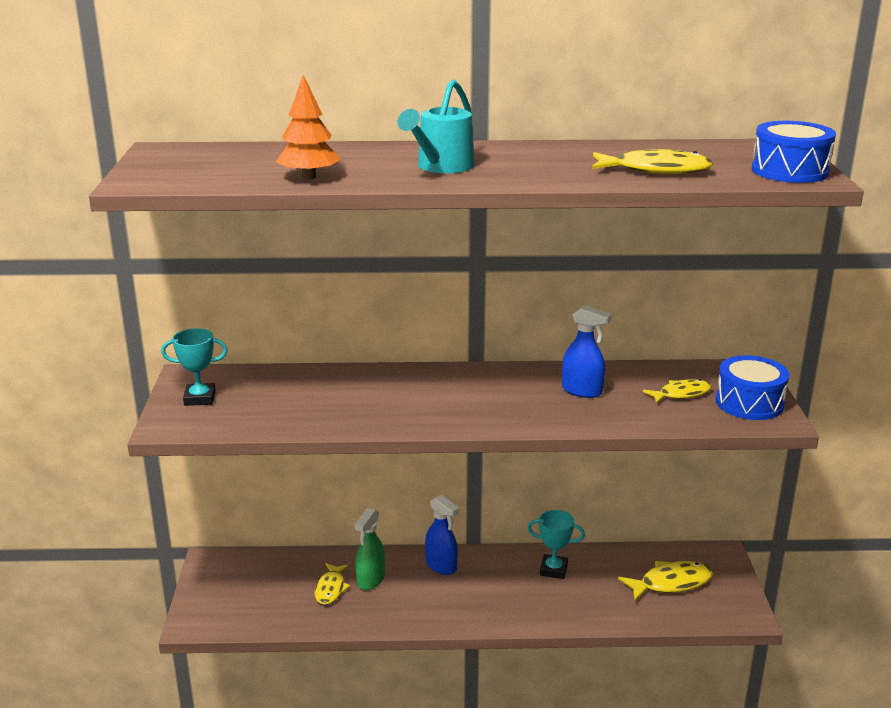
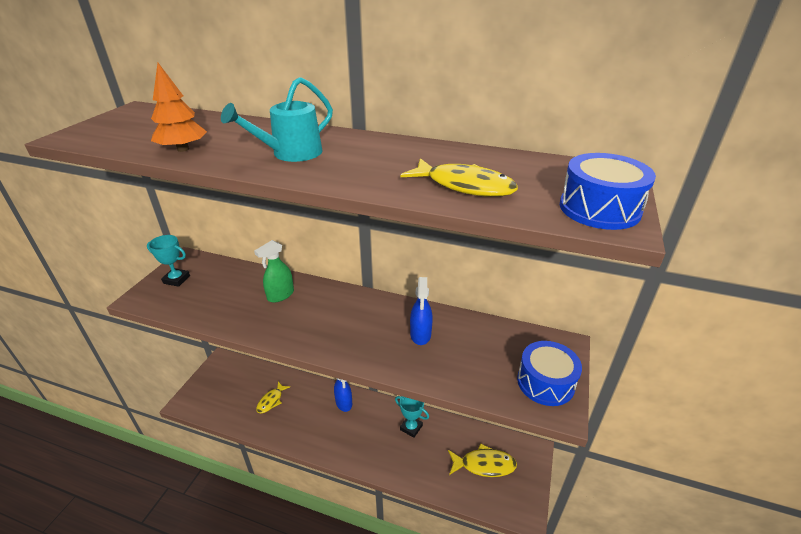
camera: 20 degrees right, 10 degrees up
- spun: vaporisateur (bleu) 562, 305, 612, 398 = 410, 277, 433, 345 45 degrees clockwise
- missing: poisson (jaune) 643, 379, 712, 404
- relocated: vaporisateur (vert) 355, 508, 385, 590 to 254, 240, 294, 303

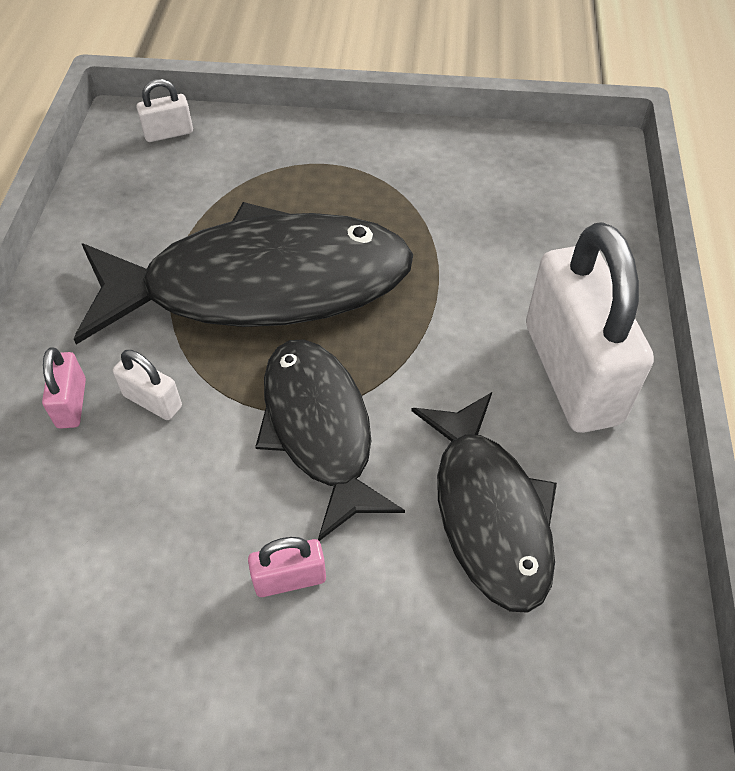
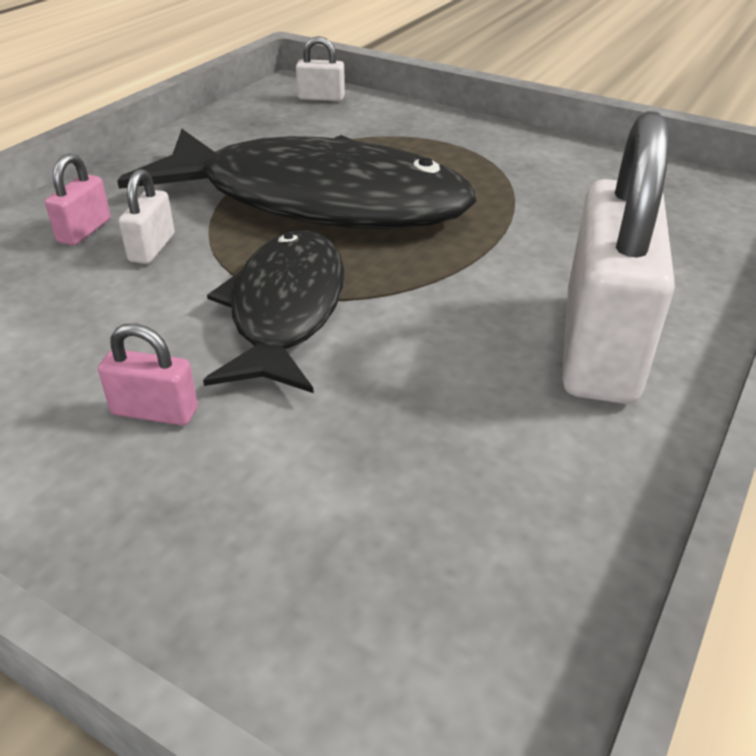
camera: 25 degrees right, 15 degrees down
- spun: cadenas (blanc) 113, 350, 182, 420 = 119, 169, 175, 264 45 degrees clockwise
- missing: poisson (noir) 411, 392, 557, 613

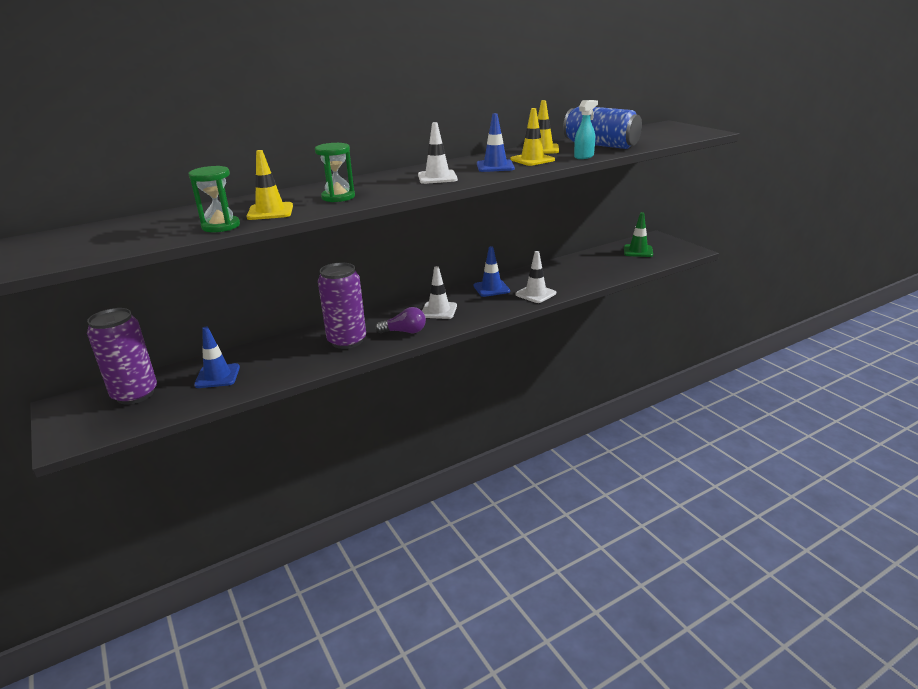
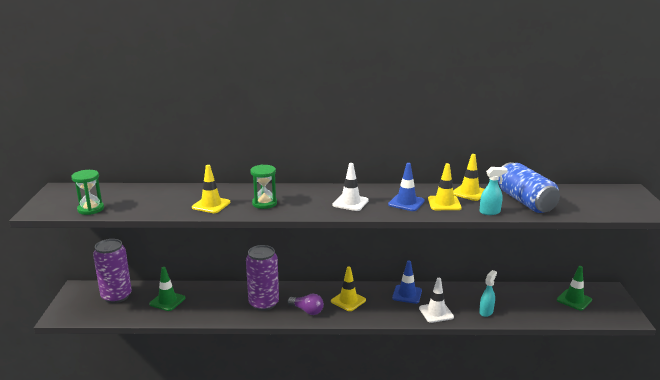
camera: 30 degrees right, 5 degrees down
- relocated: sablier (vert) 189, 166, 240, 232 to 71, 170, 104, 215
- colour: cône de chantier (blanc) 422, 266, 457, 319 to cône de chantier (jaune) 331, 266, 366, 311
- colour: cône de chantier (bleu) 194, 327, 240, 388 to cône de chantier (vert) 149, 267, 185, 311
- appeared: vaporisateur (turquoise) 479, 270, 497, 317

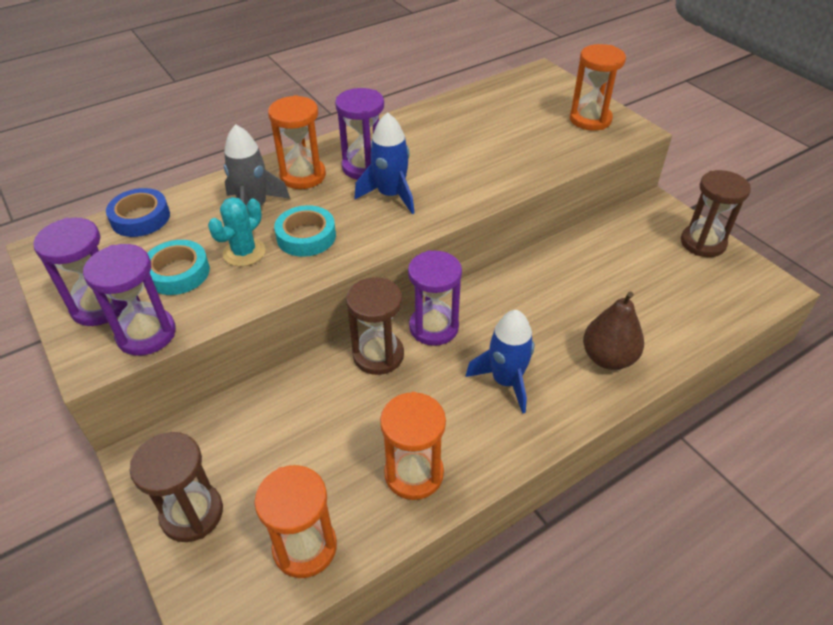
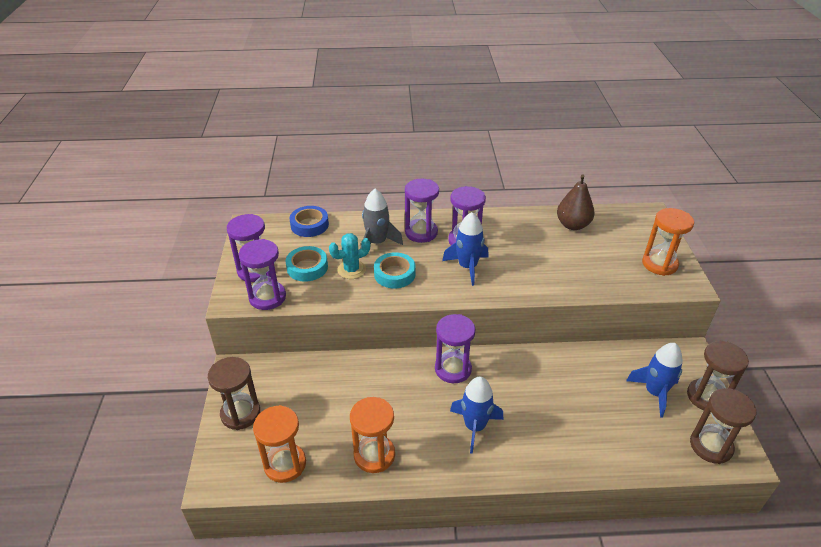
camera: 30 degrees right, 5 degrees down
- colour: sablier (orange) 268, 95, 326, 189 to sablier (violet) 405, 179, 439, 243
- relocated: sablier (marron) 346, 277, 404, 375 to 690, 388, 756, 464
- relocated: poire (marron) 583, 291, 644, 370 to 557, 175, 595, 230
- appeared: fusée (bleu) 626, 343, 683, 418

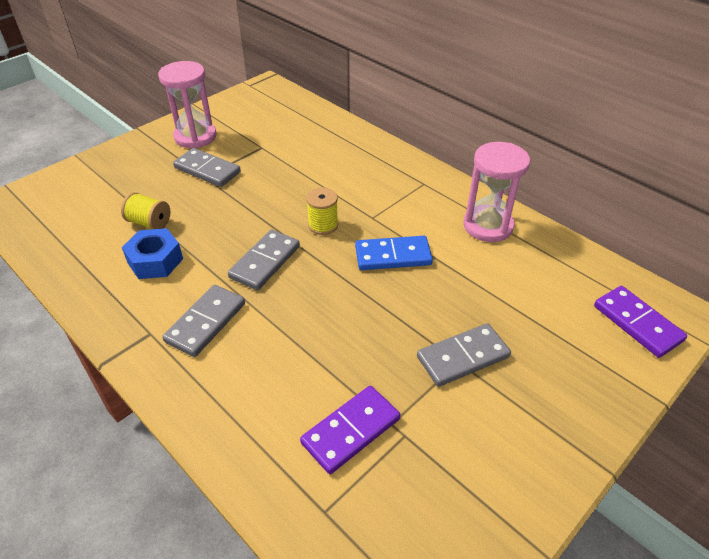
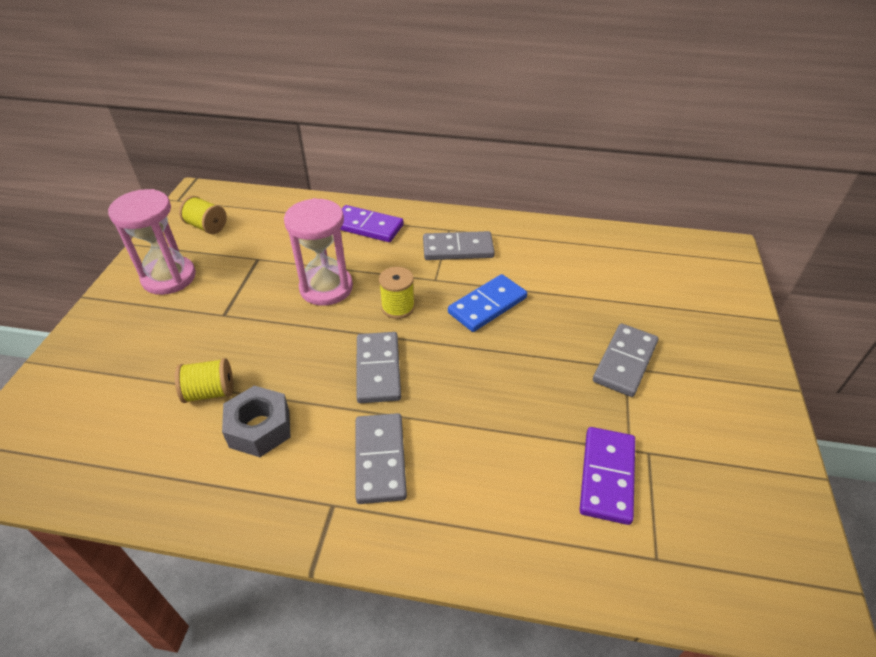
camera: 35 degrees left, 0 degrees up
- relocated: sablier (rose) 463, 142, 530, 242 to 284, 198, 353, 306
- relocated: domino (gris) 173, 148, 241, 187 to 423, 231, 495, 260
- colour: écrou (bleu) 122, 228, 183, 279 to écrou (gris) 222, 386, 291, 457
- relocated: domino (violet) 594, 286, 687, 358 to 340, 205, 404, 242
- appeared: bobine (jaune) 179, 196, 227, 234

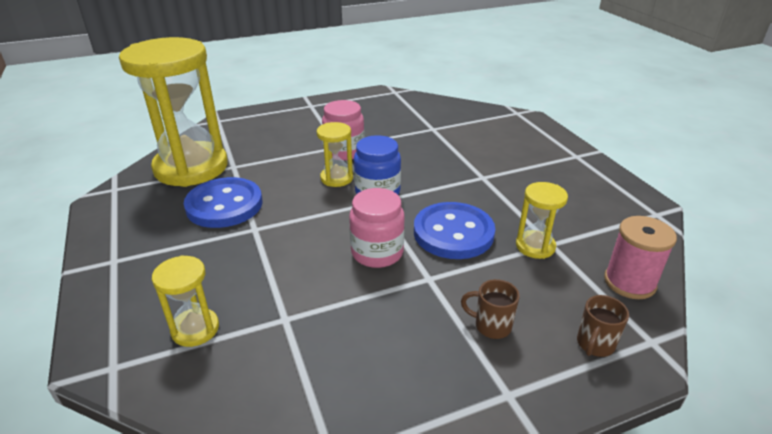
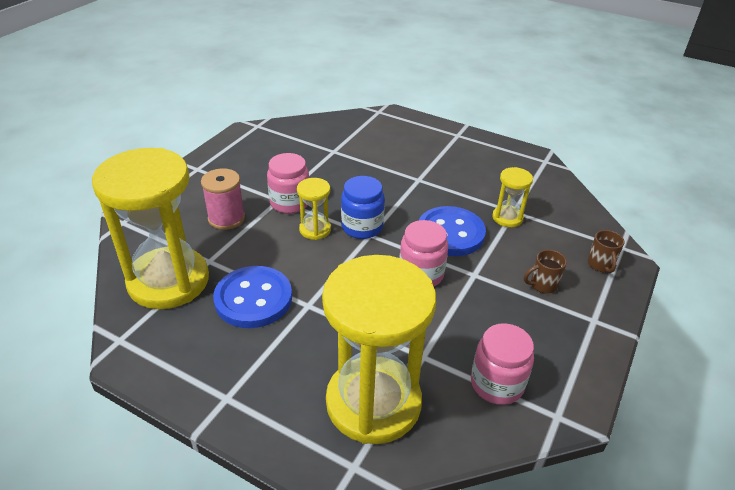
camera: 40 degrees left, 5 degrees up
- relocated: bobine (rose) 604, 216, 677, 299 to 201, 168, 245, 230
- size: sablier (jaune) 152, 256, 219, 347 = 322, 255, 436, 444 x2.26
- appeared: bocal (rose) 471, 323, 534, 405

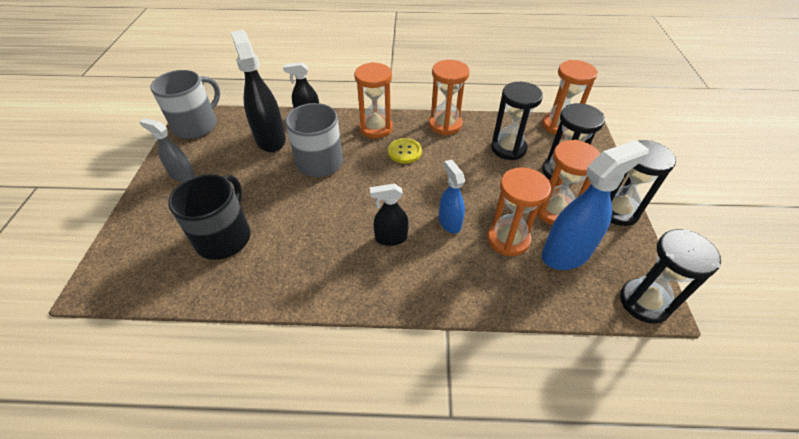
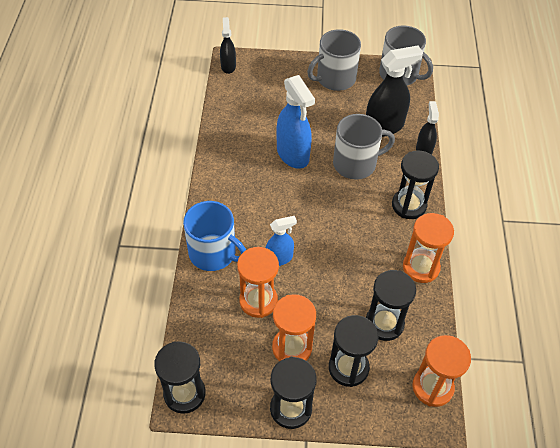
camera: 90 degrees right, 5 degrees up
- colour: sablier (orange) 354, 62, 393, 139 to sablier (noir) 392, 151, 439, 219
- exchanged: vaporisateur (gris) 139, 118, 195, 182 to tasse (gris) 307, 29, 361, 91
- missing: bouton (jaune) 388, 138, 422, 164
- relocated: vaporisateur (bleu) 542, 140, 649, 270 to 276, 75, 315, 169
- missing: tasse (noir) 168, 174, 251, 260
- relocated: vaporisateur (noir) 370, 183, 409, 246 to 220, 17, 236, 74
- appeared: tasse (bleu) 183, 201, 246, 271

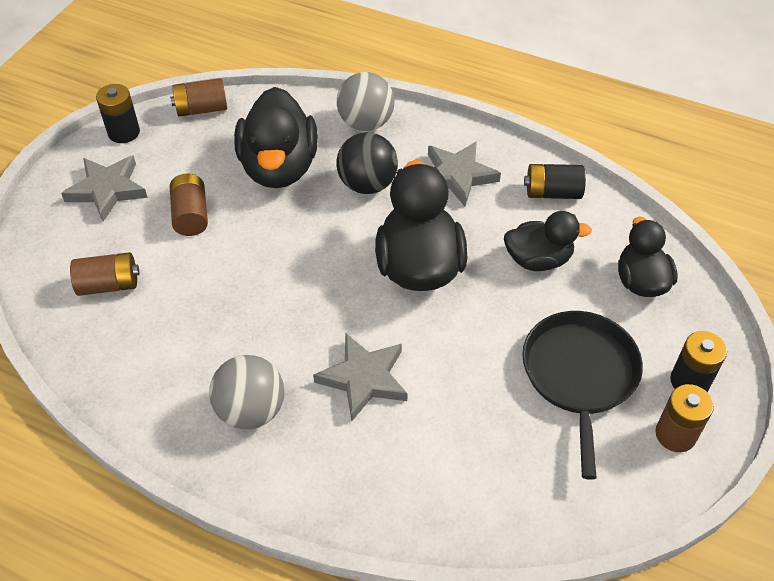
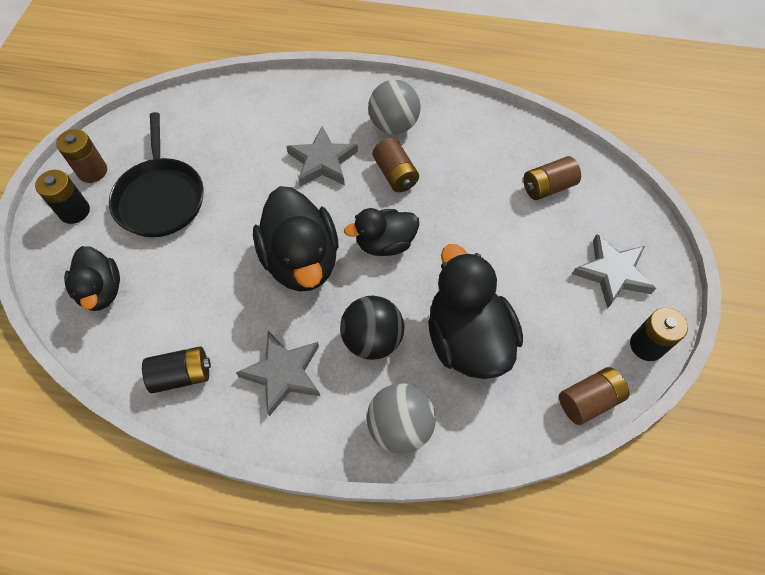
camera: 165 degrees right, 10 degrees up
- relocated: pile (marron) 170, 173, 208, 236 to 373, 138, 419, 192
- relocated: canard (noir) 504, 211, 592, 271 to 344, 208, 419, 256

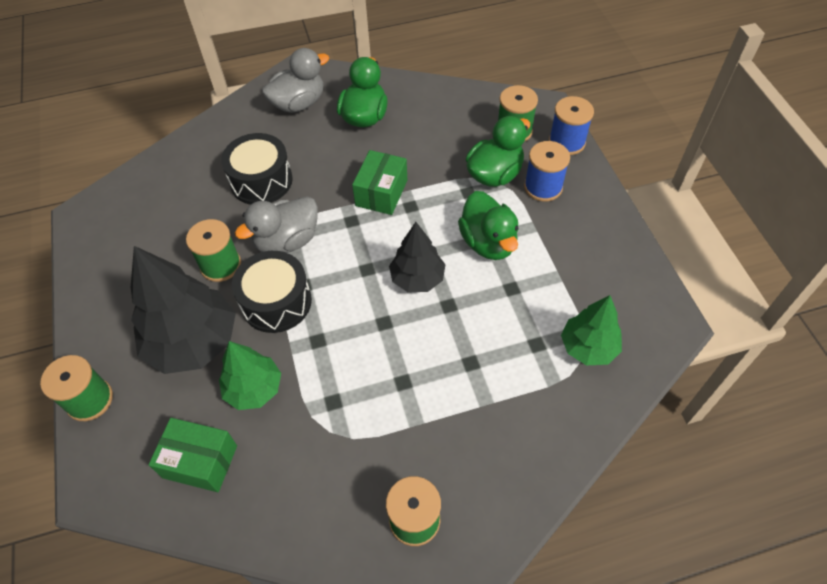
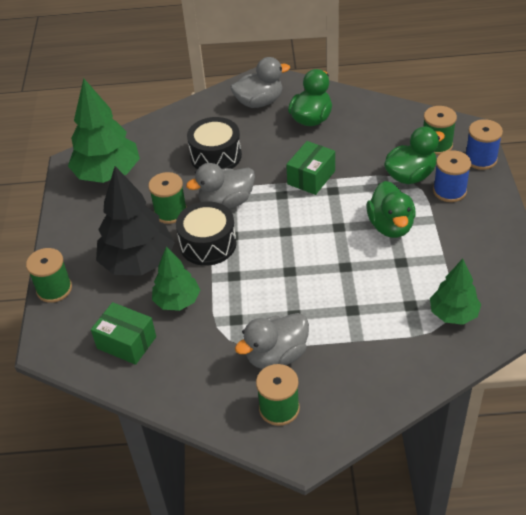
camera: 15 degrees right, 10 degrees down
- missing: arbre (noir) 389, 222, 446, 292
- appeared: arbre (vert) 68, 78, 140, 183
- appeared: canard (gris) 235, 313, 309, 369

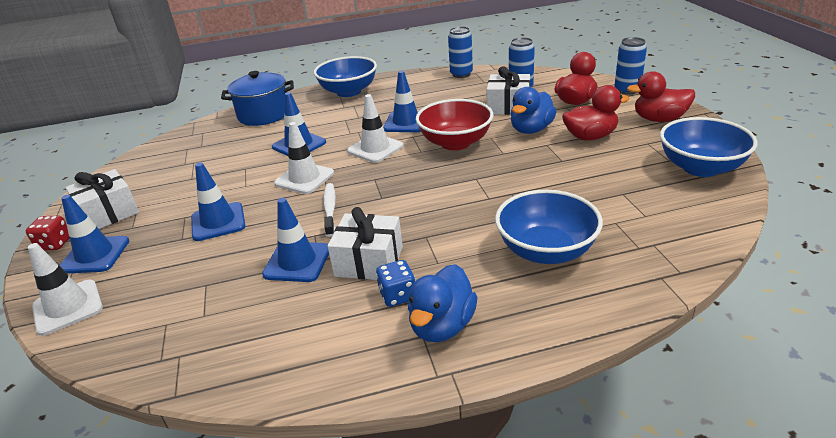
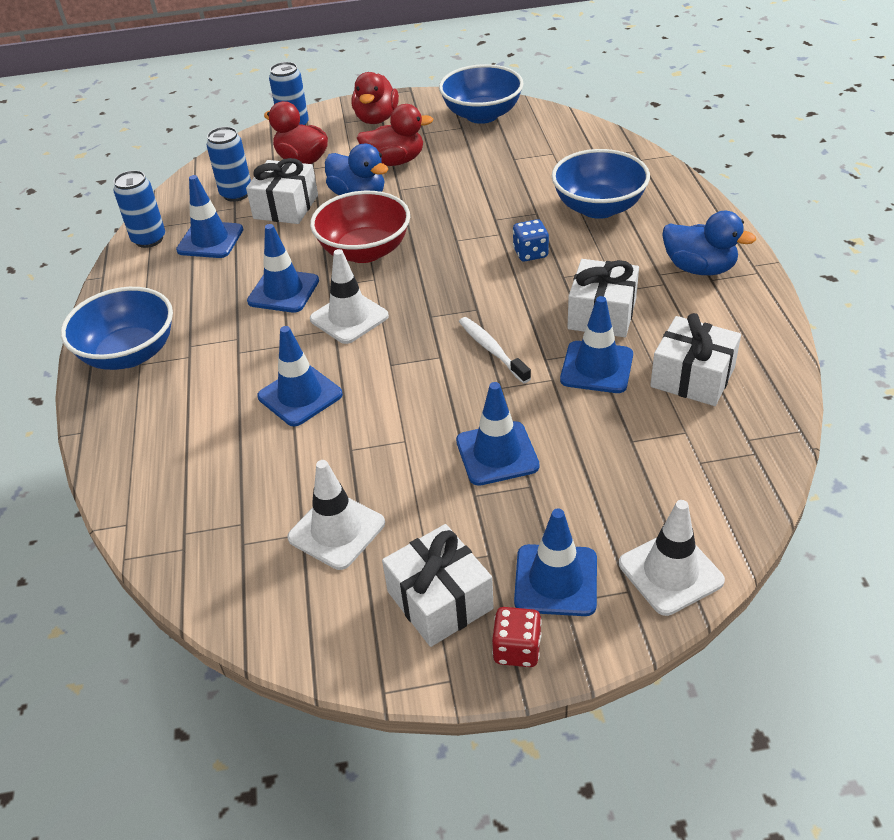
camera: 85 degrees left, 10 degrees up
- missing: marmite (bleu) 221, 71, 294, 126
- spun: canard (rouge) 562, 85, 629, 140 = 357, 104, 434, 166 90 degrees clockwise
- relocated: cône de chantier (blanc) 274, 122, 334, 194 to 287, 460, 385, 570
- spun: brosse à dents (blanc) 323, 183, 336, 237 = 459, 317, 531, 383 60 degrees clockwise
- relocated: dé (bleu) 376, 260, 415, 307 to 513, 219, 549, 262
- appeared: cône de chantier (bleu) 176, 175, 243, 258
- appeared: cadeau (blanc) 650, 313, 741, 406

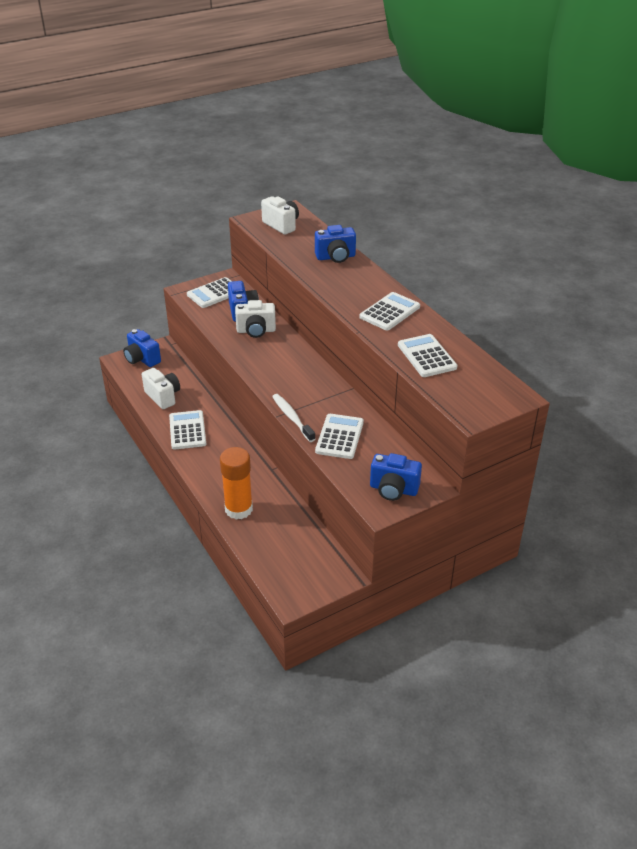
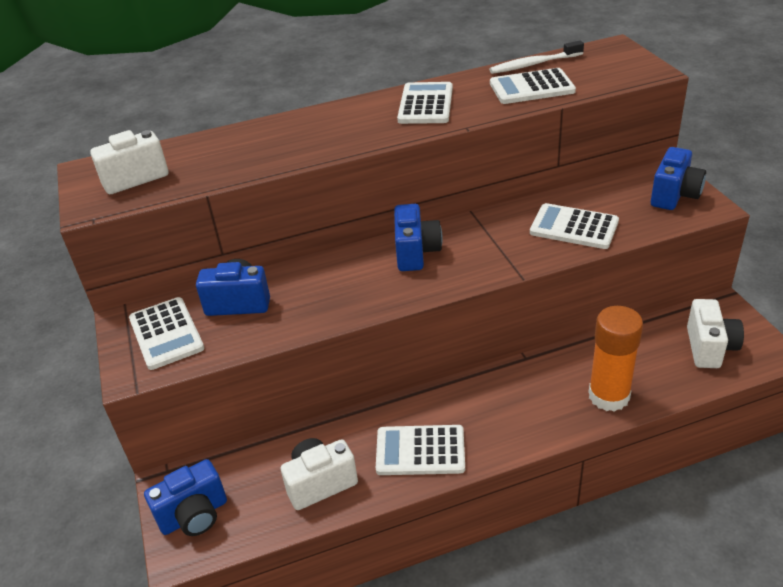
camera: 75 degrees left, 0 degrees up
- relocated: appareil photo (bleu) 315, 225, 356, 263 to 394, 204, 443, 271
- spun: calculatrice (blanc) 359, 292, 420, 331 = 397, 82, 453, 124 45 degrees clockwise
- relocated: appareil photo (blanc) 235, 300, 276, 338 to 687, 299, 744, 368
- relocated: brosse à dents (blanc) 272, 394, 315, 442 to 489, 41, 584, 74

